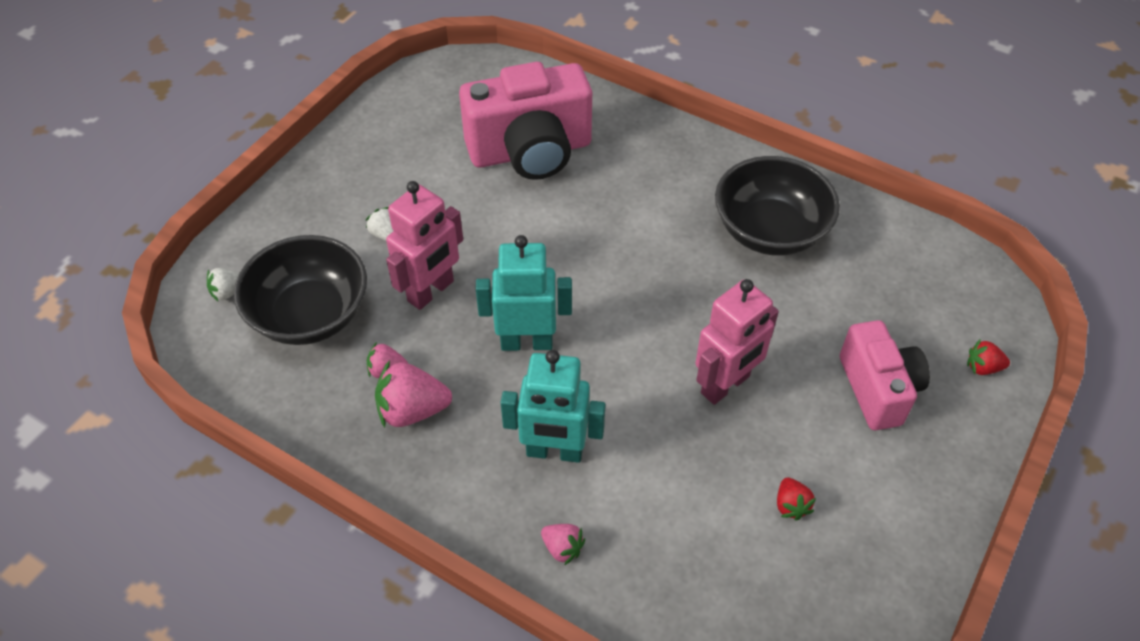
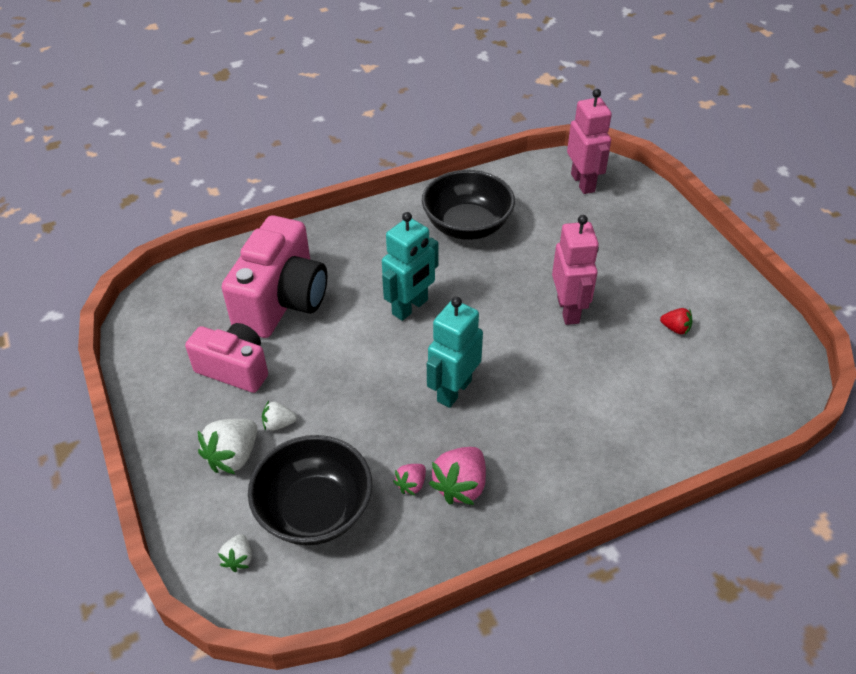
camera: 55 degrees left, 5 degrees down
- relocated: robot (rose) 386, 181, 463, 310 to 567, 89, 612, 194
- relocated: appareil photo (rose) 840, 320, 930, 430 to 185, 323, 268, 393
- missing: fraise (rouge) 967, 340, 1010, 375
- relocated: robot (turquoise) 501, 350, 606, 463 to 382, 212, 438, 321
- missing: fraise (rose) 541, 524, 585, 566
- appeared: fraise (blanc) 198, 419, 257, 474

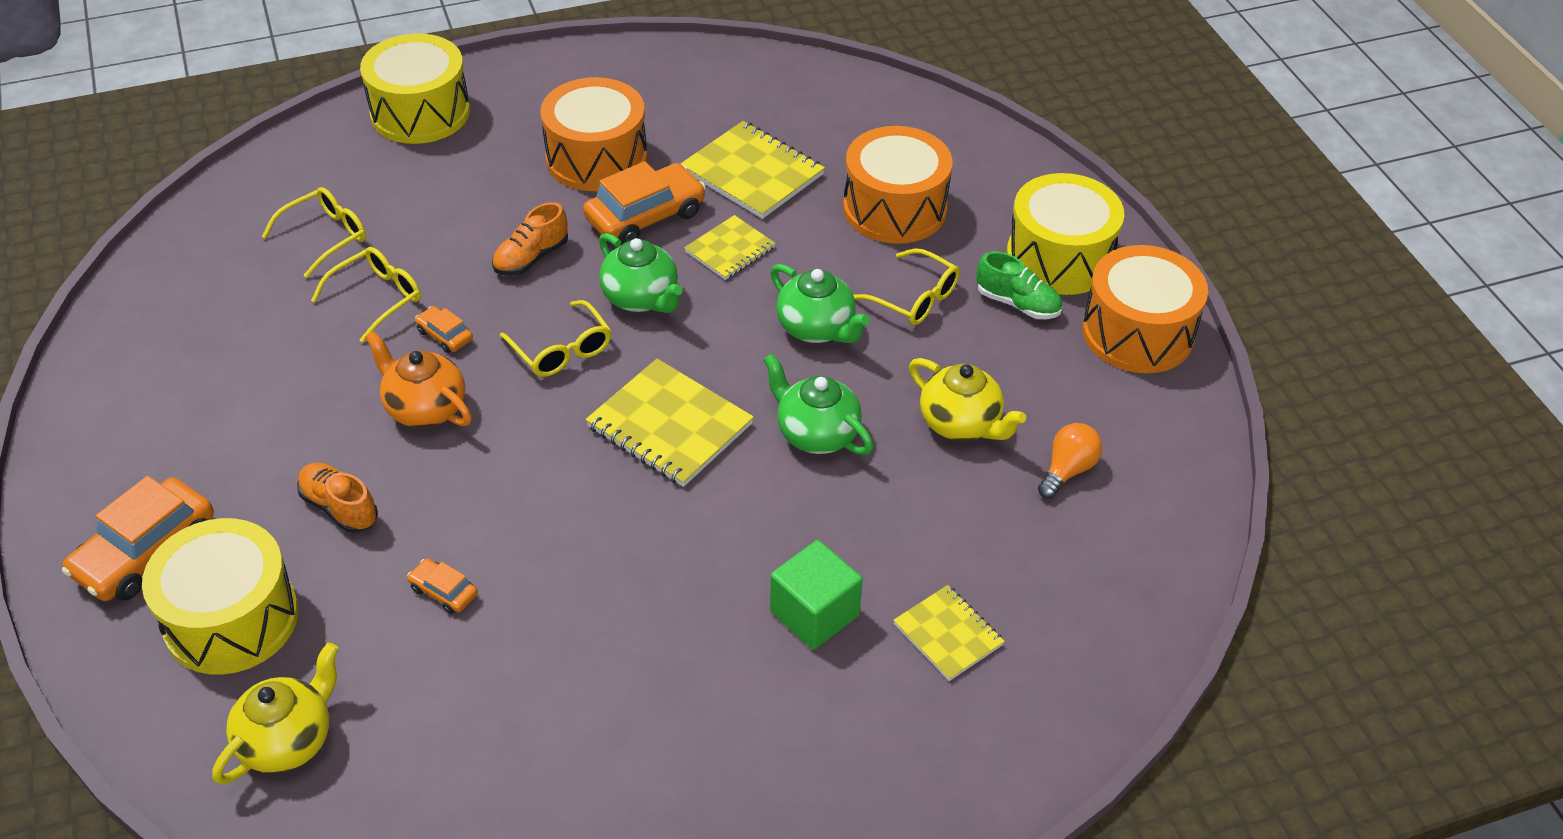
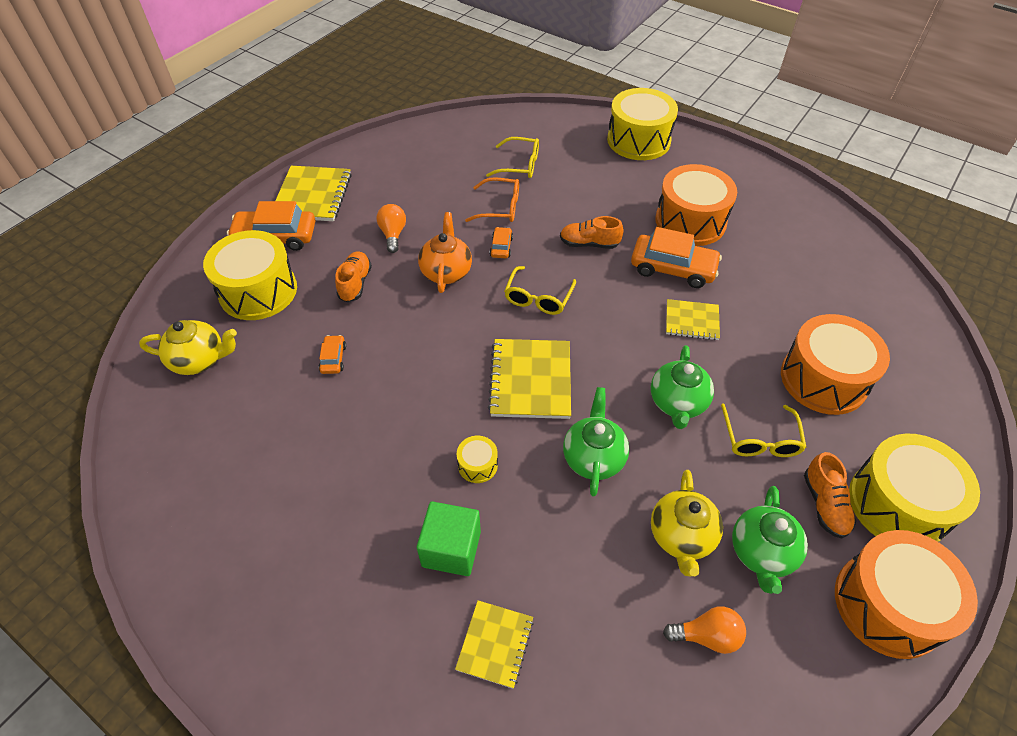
camera: 55 degrees right, 5 degrees up
- relocated: carnet (jaune) 680, 121, 825, 219 to 275, 166, 352, 221
- relocated: théière (vert) 599, 233, 683, 313 to 732, 486, 808, 594
- colour: lunettes (jaune) 311, 247, 421, 343 to lunettes (orange) 465, 177, 519, 222
- colour: chaussure (vert) 976, 251, 1062, 319 to chaussure (orange) 804, 452, 856, 539
- appeared: ampoule (orange) 377, 204, 406, 253
- appeared: tambour (jaune) 457, 436, 498, 483

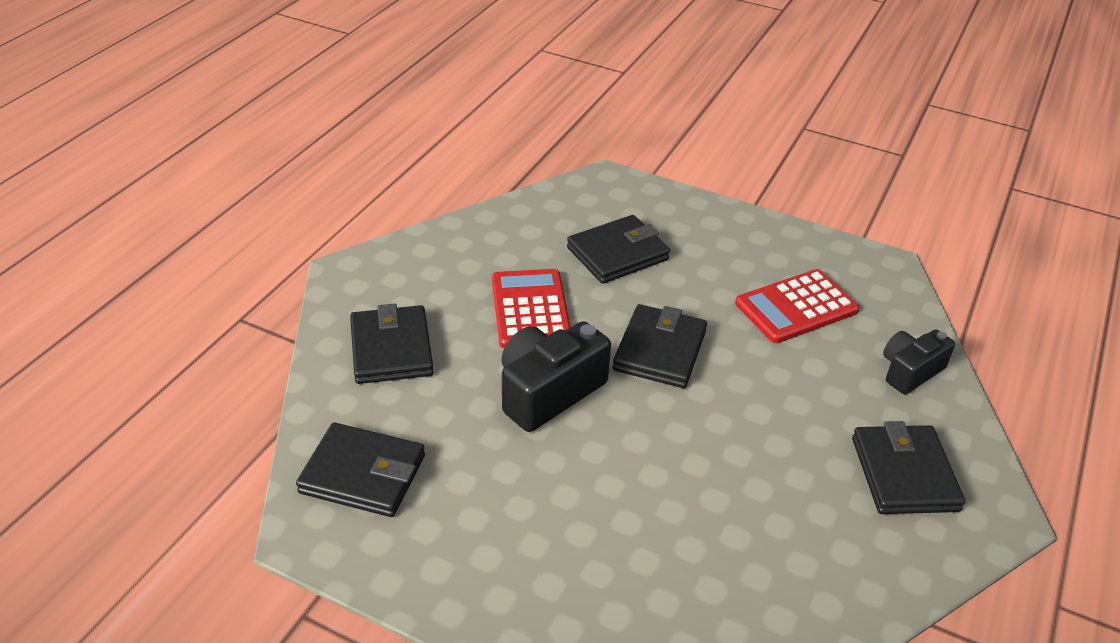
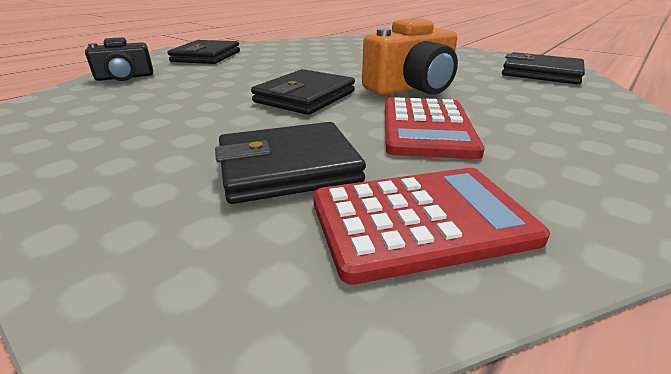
camera: 165 degrees left, 10 degrees down
- relocated: calculatrice (rouge) 735, 269, 860, 343 to 313, 168, 550, 285
- missing: portefeuille (noir) 350, 304, 434, 384
- colour: appareil photo (noir) 501, 321, 611, 432 to appareil photo (orange) 362, 18, 458, 95

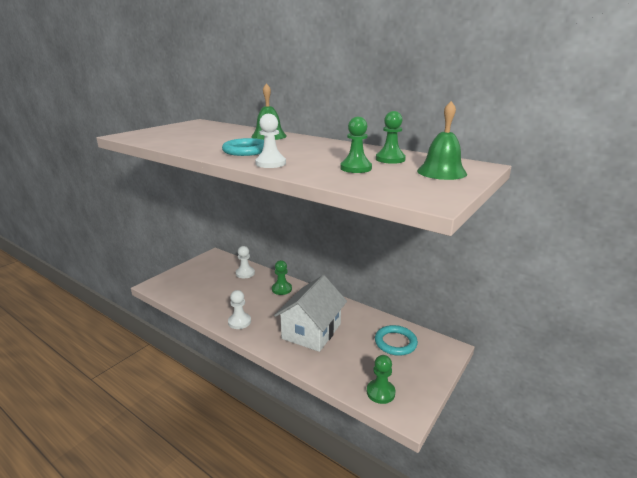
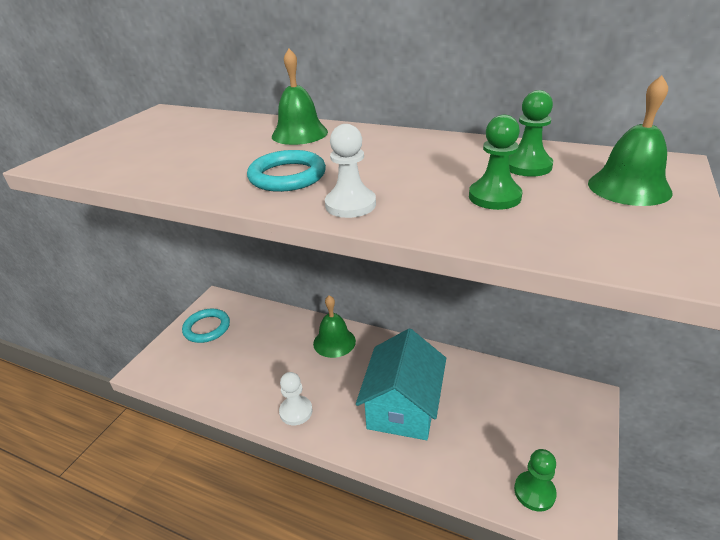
camera: 10 degrees left, 10 degrees up
- missing: pion (blanc) 236, 246, 255, 278
- exchanged: pion (vert) 272, 260, 292, 295 to cloche (vert) 313, 295, 356, 358
- colour: maison (blanc) 274, 275, 347, 352 to maison (turquoise) 356, 329, 446, 440
- relocated: anneau (turquoise) 375, 325, 418, 356 to 182, 309, 230, 343

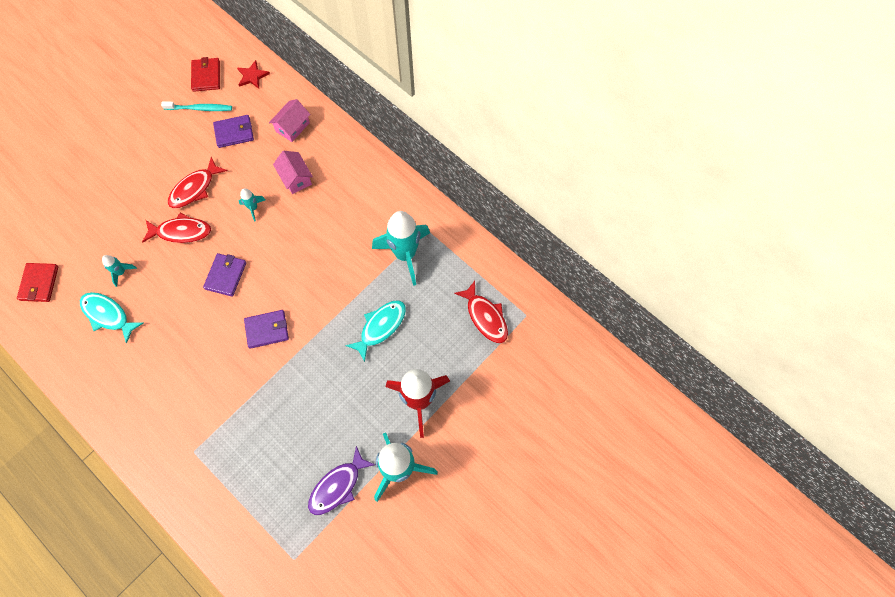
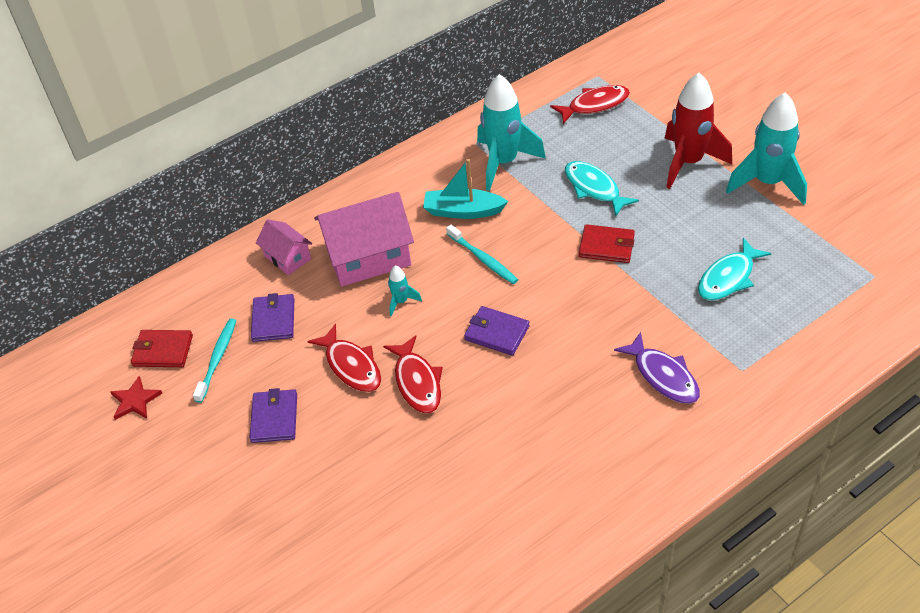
camera: 75 degrees left, 20 degrees down
- relocated: étoile (rouge) 237, 60, 270, 89 to 111, 376, 162, 420
- size: maison (rose) 273, 151, 313, 194 = 314, 192, 414, 287 x1.86
- spun: poisson (rouge) 142, 213, 211, 243 = 383, 335, 443, 413 150 degrees clockwise
- missing: fusée (turquoise) 102, 255, 137, 287
- relocated: portefeuille (rouge) 17, 263, 58, 302 to 579, 224, 635, 263
- relocated: poisson (turquoise) 80, 292, 144, 344 to 698, 238, 771, 300
- relocated: portefeuille (violet) 244, 310, 289, 349 to 249, 388, 297, 443
- relocated: poisson (violet) 308, 446, 375, 515 to 614, 332, 700, 404
- appeared: bateau (turquoise) 423, 159, 508, 219
- appeared: brosse à dents (turquoise) 446, 225, 518, 284

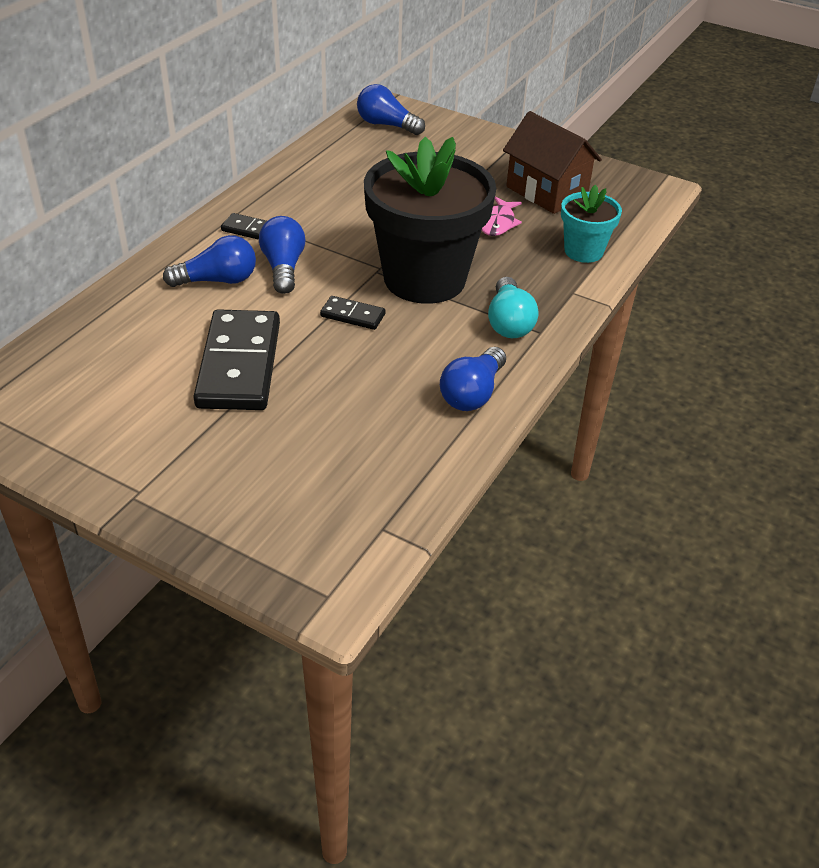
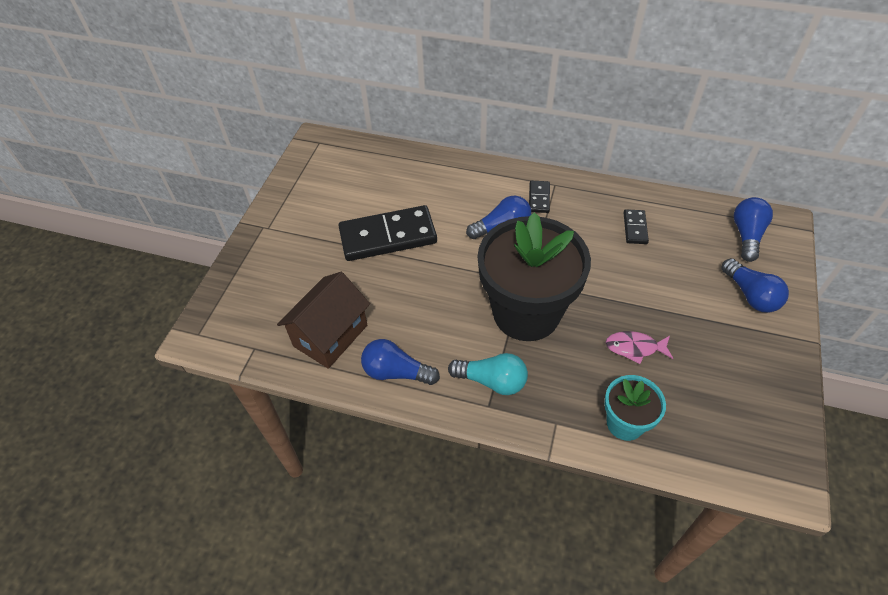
camera: 80 degrees right, 10 degrees up
- relocated: maison (marron) 503, 111, 602, 214 to 277, 272, 370, 369
- relocated: ampoule (bleu) 163, 235, 256, 287 to 721, 258, 789, 313
- spun: ampoule (turquoise) 488, 277, 538, 338 = 448, 353, 528, 395 150 degrees counterclockwise
- relocated: domino (noir) 320, 296, 385, 330 to 624, 209, 649, 244

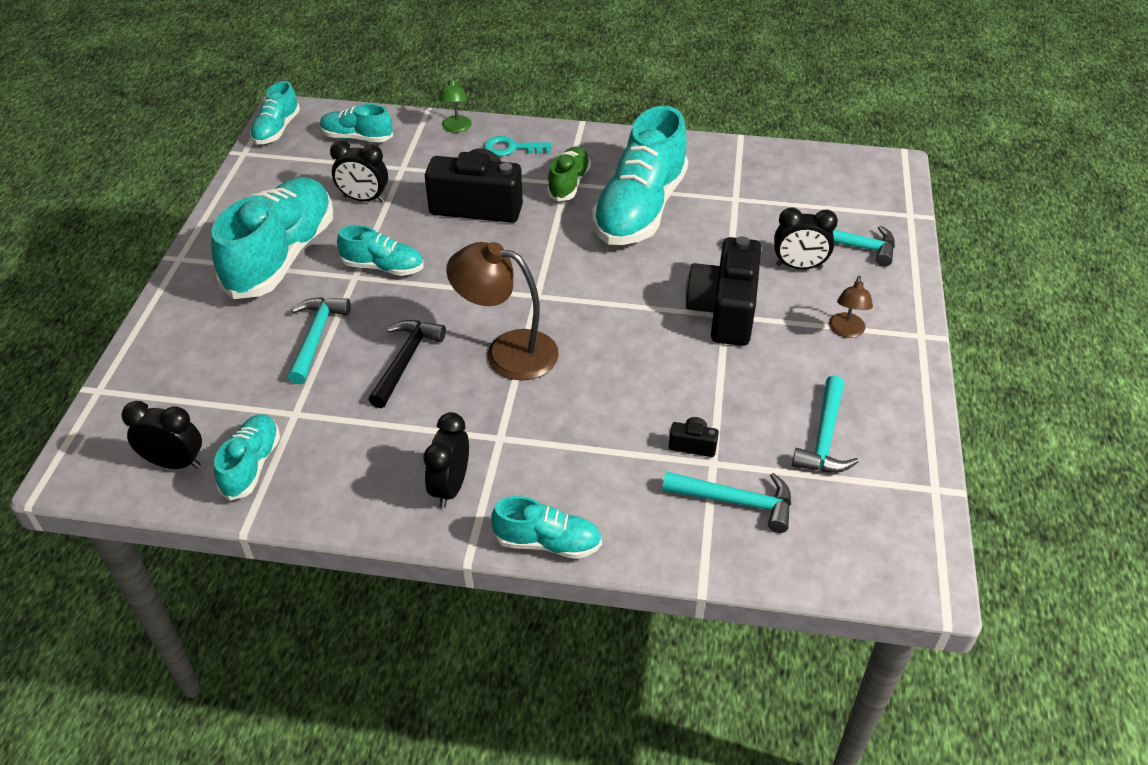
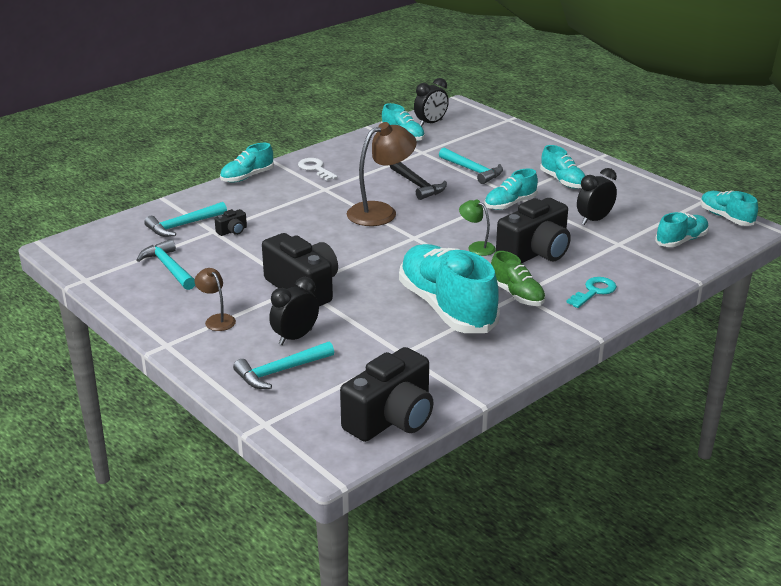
camera: 130 degrees right, 15 degrees down
- relocated: lampe (vert) 439, 76, 472, 133 to 459, 199, 496, 256
- size: chaussure (turquoise) 211, 177, 333, 299 = 540, 145, 585, 189 x0.51
- exchanged: réveil (noir) 424, 412, 469, 508 to clé (blanc) 298, 158, 338, 181
- appeared: appareil photo (noir) 340, 347, 434, 442

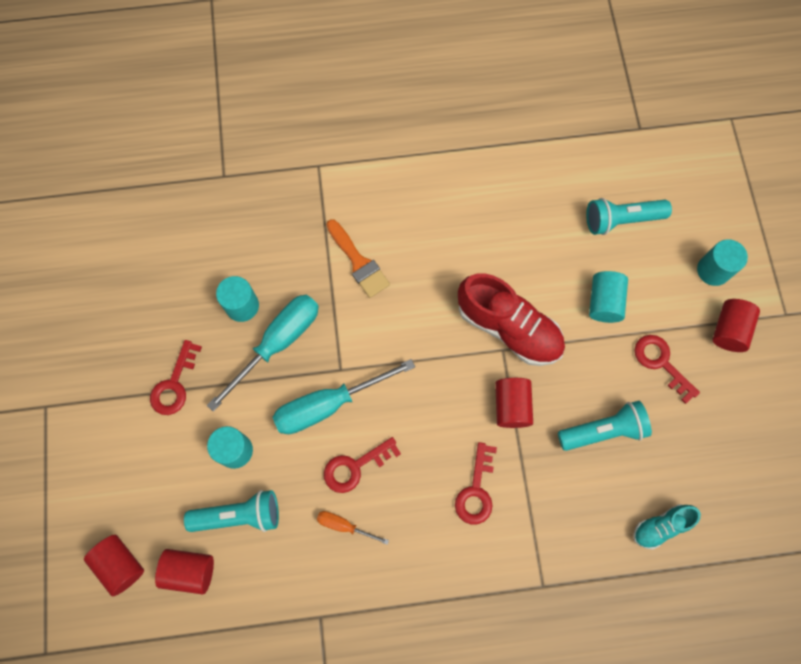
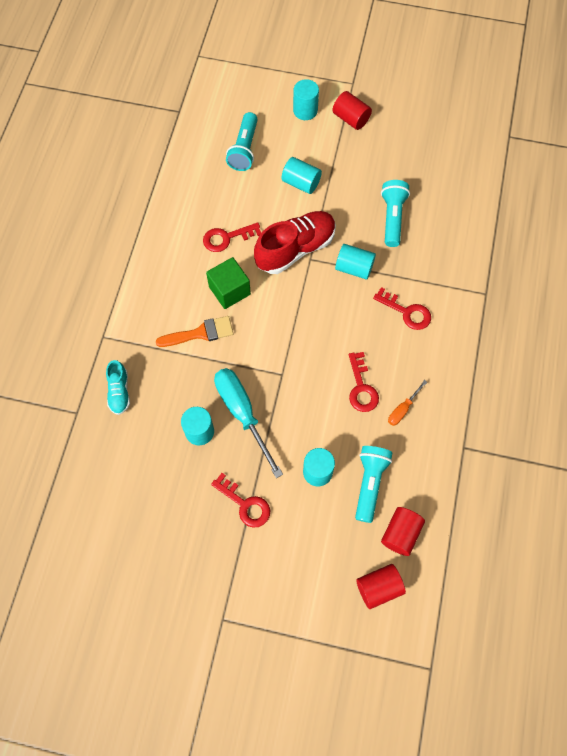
camera: 70 degrees left, 5 degrees down
- relocated: clé (rouge) 634, 335, 700, 404 to 203, 222, 261, 252
- missing: tournevis (turquoise) 273, 359, 415, 434
- colour: cylindre (rouge) 495, 378, 533, 428 to cylindre (turquoise) 335, 244, 376, 280
- relocated: chaussure (turquoise) 633, 504, 701, 549 to 106, 360, 130, 415
- appeared: cube (vert) 206, 257, 251, 309

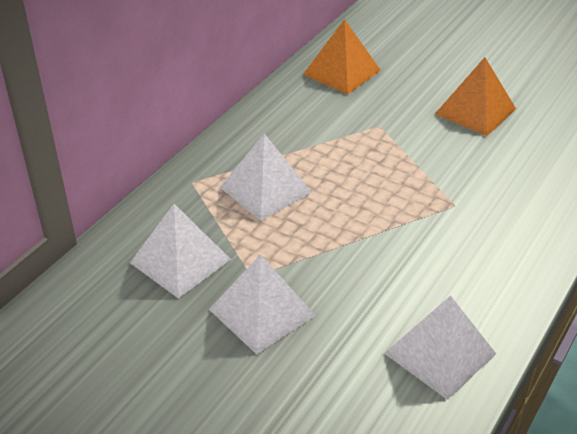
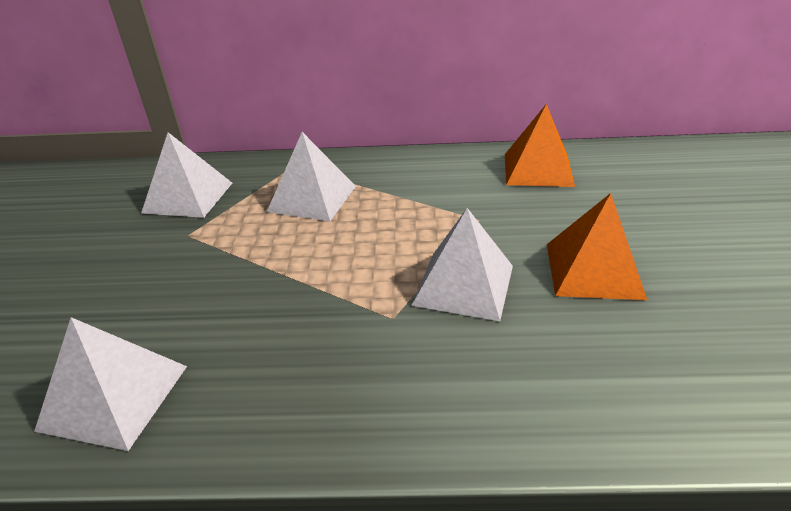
camera: 60 degrees right, 5 degrees down
- relocated: pyramide (blanc) 209, 254, 316, 354 to 411, 208, 513, 321

